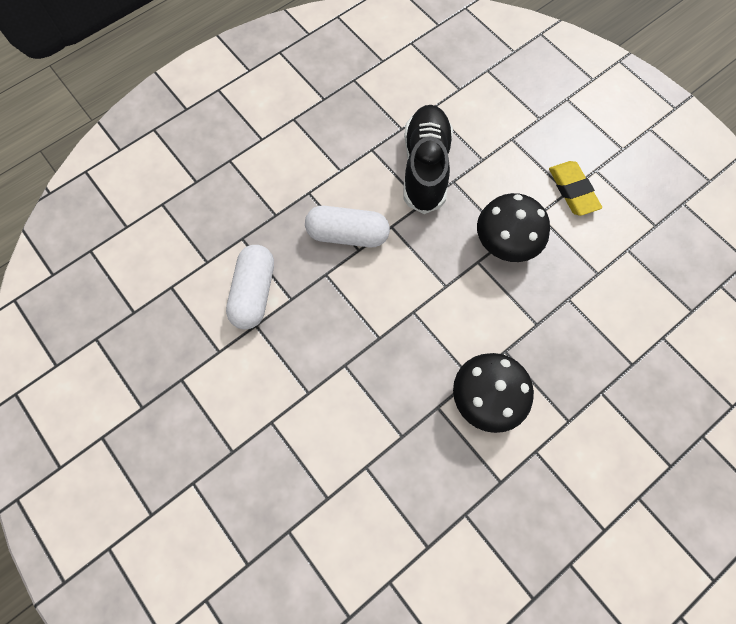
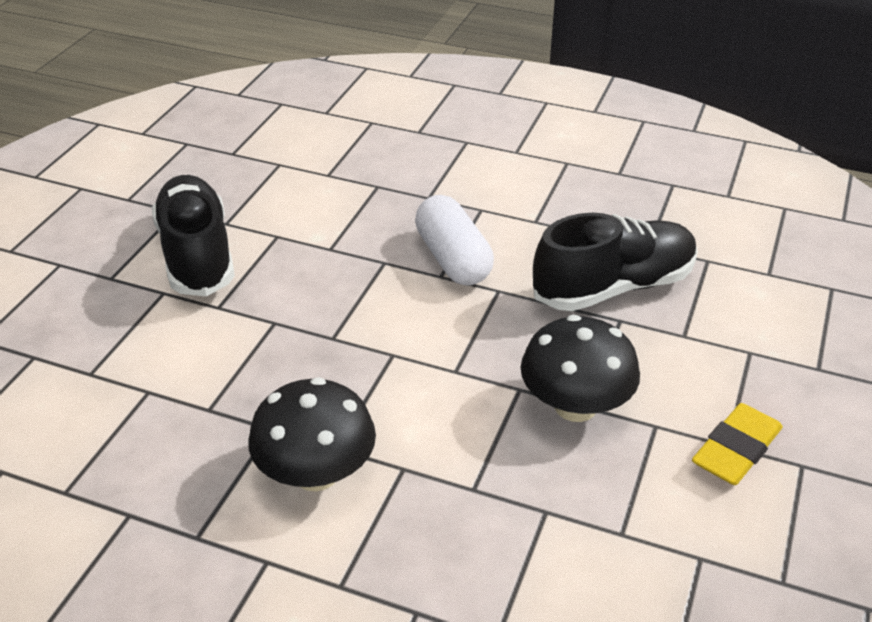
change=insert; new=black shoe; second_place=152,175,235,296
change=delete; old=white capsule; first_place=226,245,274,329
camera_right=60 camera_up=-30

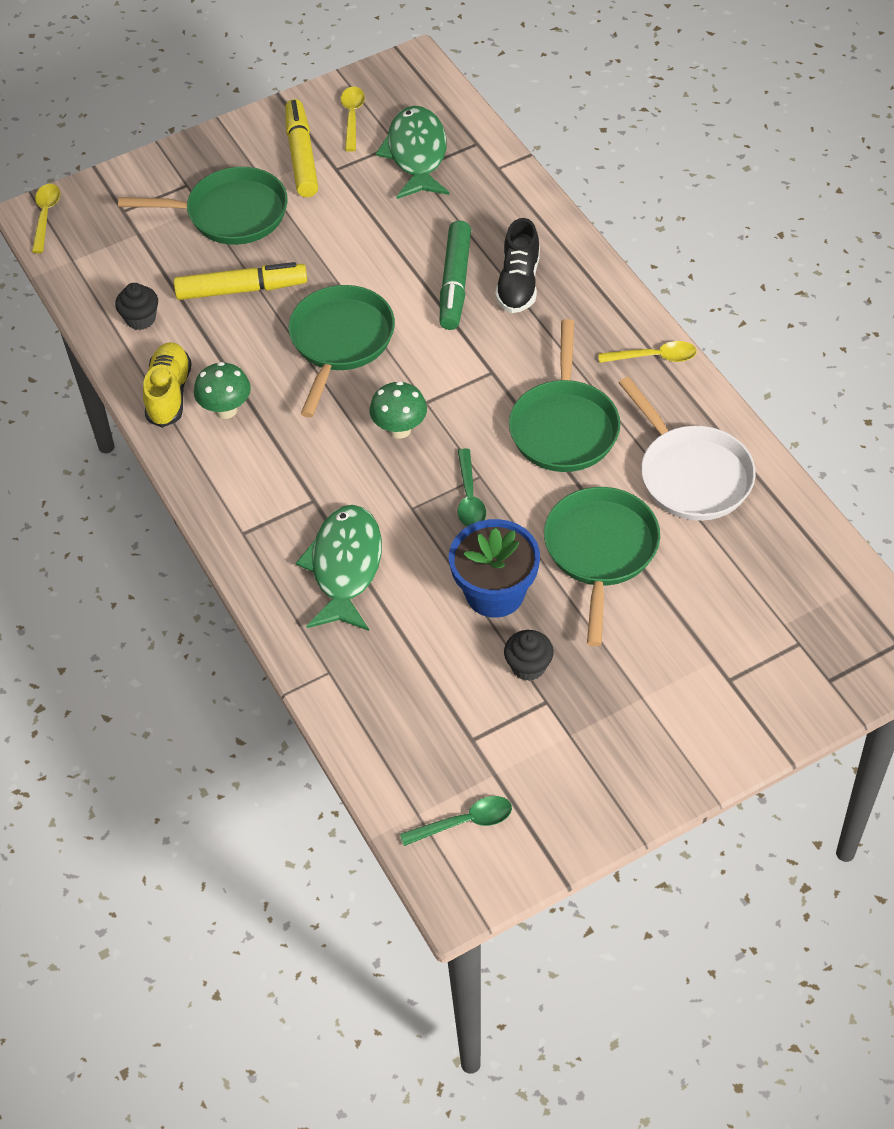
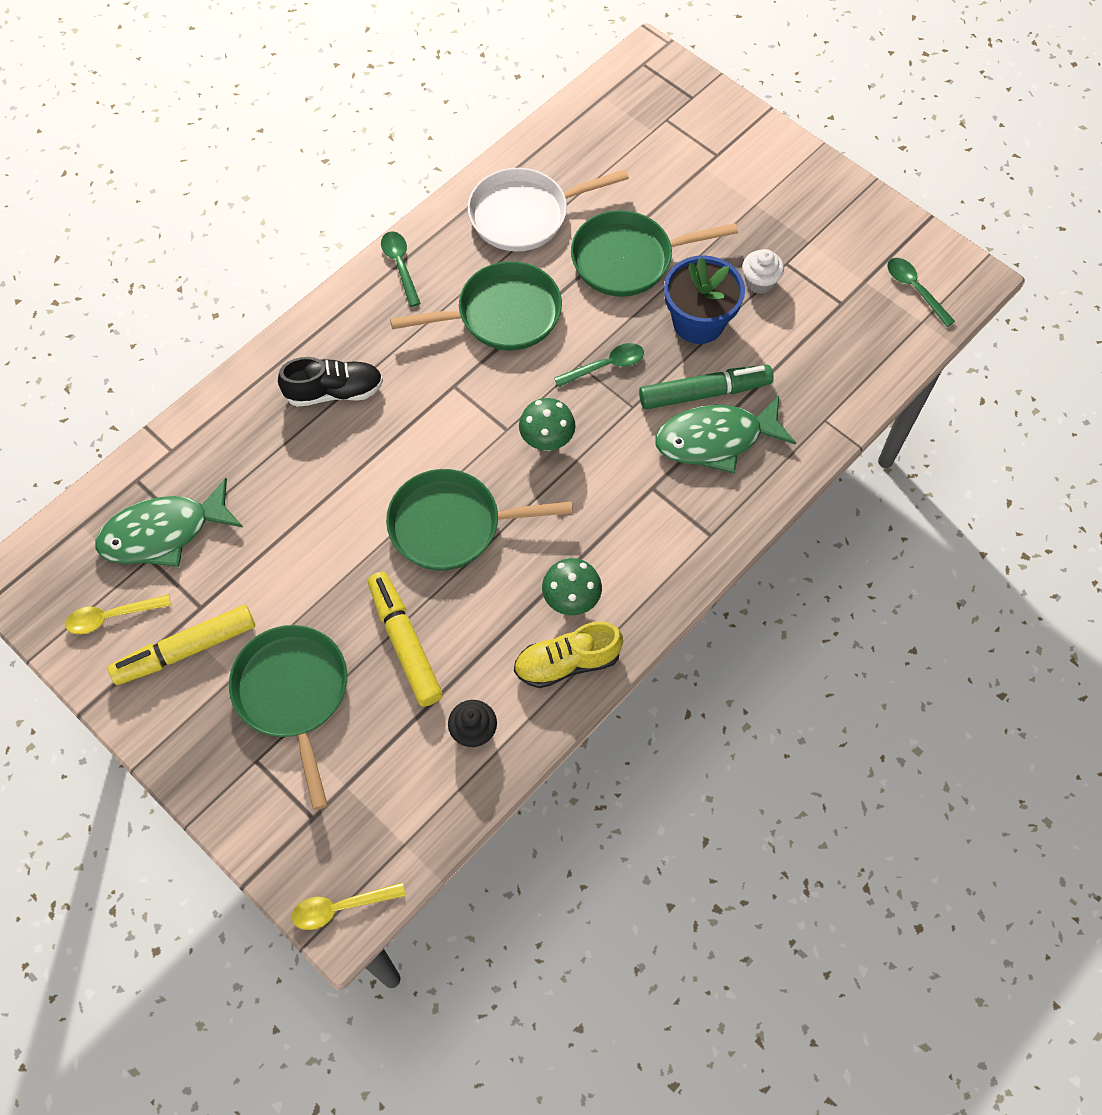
change=recolor; old=yellow spoon; new=green spoon; first_place=598,341,697,363; second_place=381,231,421,307
change=rotate; old=white pan; first_place=619,377,756,521; second_place=468,168,629,252; degrees=-150
change=move; old=green marker; first_place=440,221,471,330; second_place=639,365,774,409
change=recolor; old=black cupcake; new=white cupcake; first_place=504,630,554,681; second_place=742,249,784,294
camera_right=-110 camera_up=10

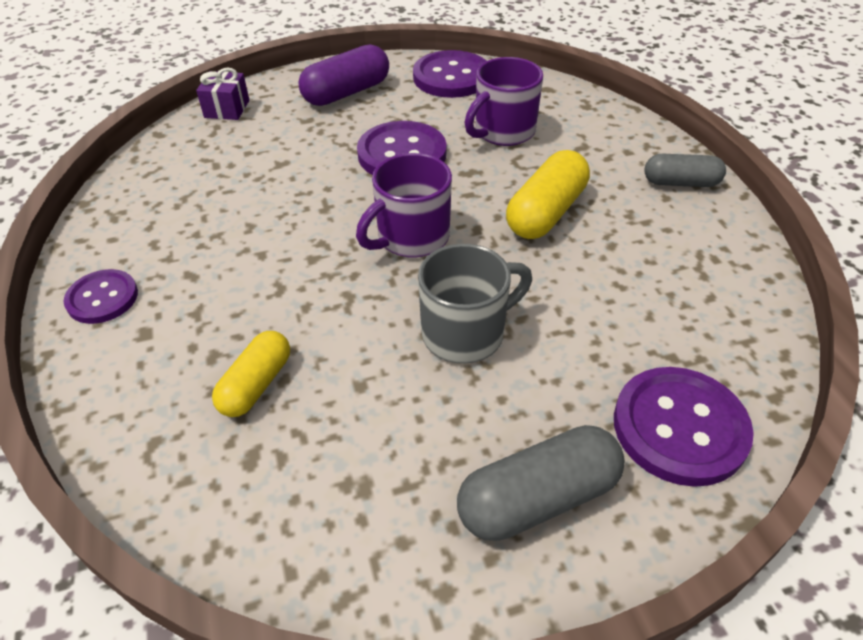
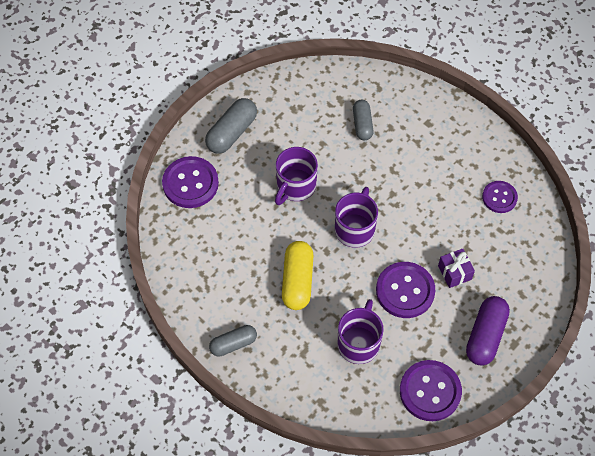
change=recolor; old=grey mug; new=purple mug; first_place=418,244,532,364; second_place=275,147,318,205
change=recolor; old=yellow capsule; new=grey capsule; first_place=212,331,290,417; second_place=353,100,373,140
change=move; old=purple gift; first_place=196,68,249,120; second_place=438,248,475,288
change=move; old=purple button; first_place=64,269,138,324; second_place=482,181,518,213
camera_right=150 camera_up=15

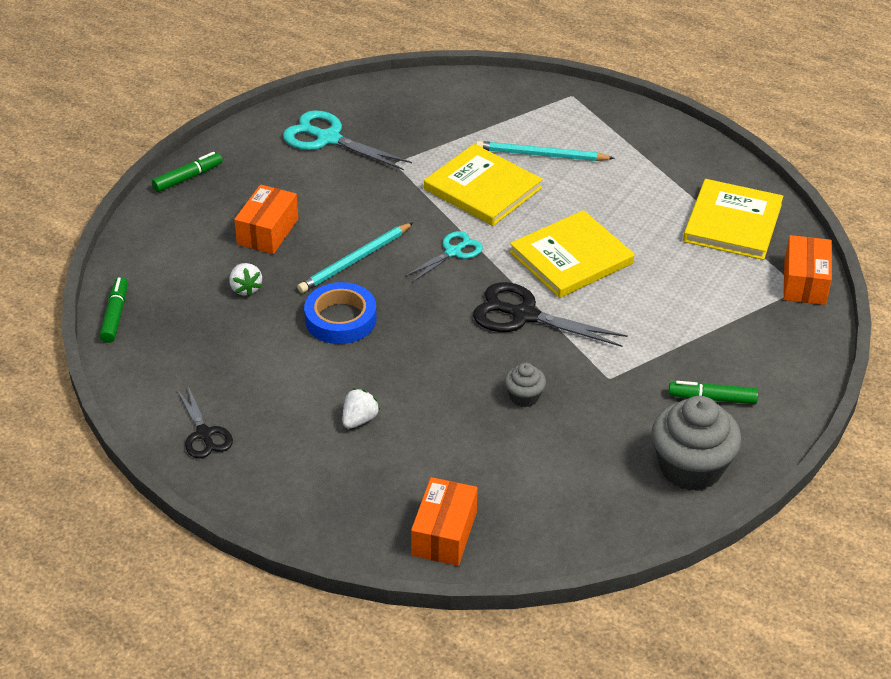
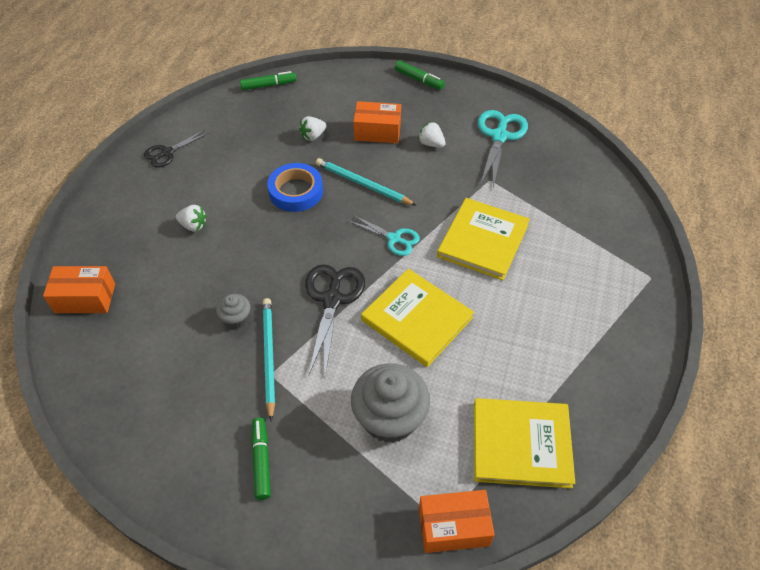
change=move; old=turquoise pencil; first_place=476,141,615,161; second_place=263,298,275,421
change=move; old=grey cupcake; first_place=652,396,742,491; second_place=351,363,430,443
change=insert; new=white strawberry; second_place=418,122,446,148
camera_right=75 camera_up=10

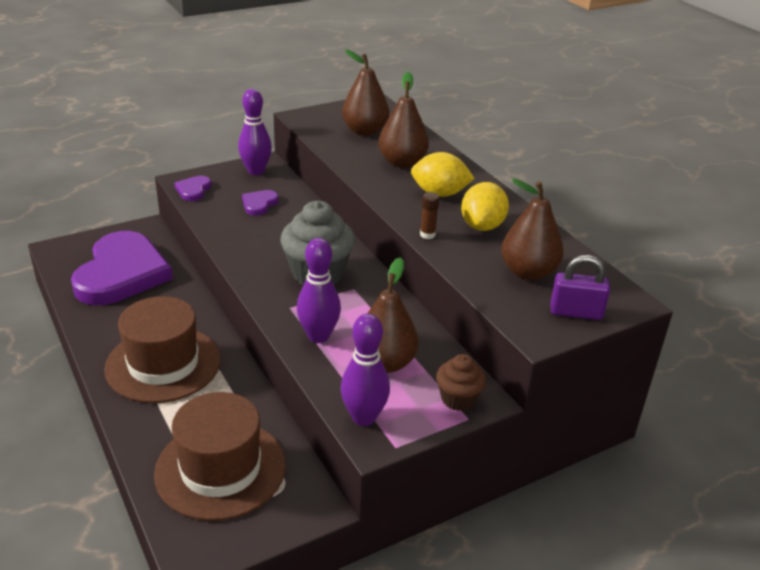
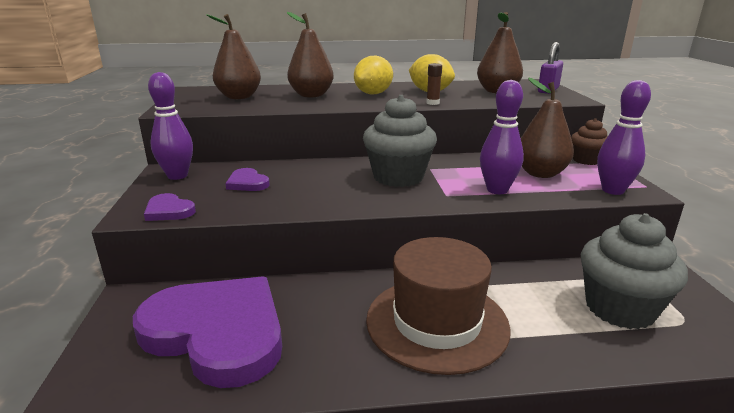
change=replace; old=brown hat; new=grey cupcake; first_place=154,392,286,521; second_place=581,213,688,329
camera_right=-65 camera_up=-10

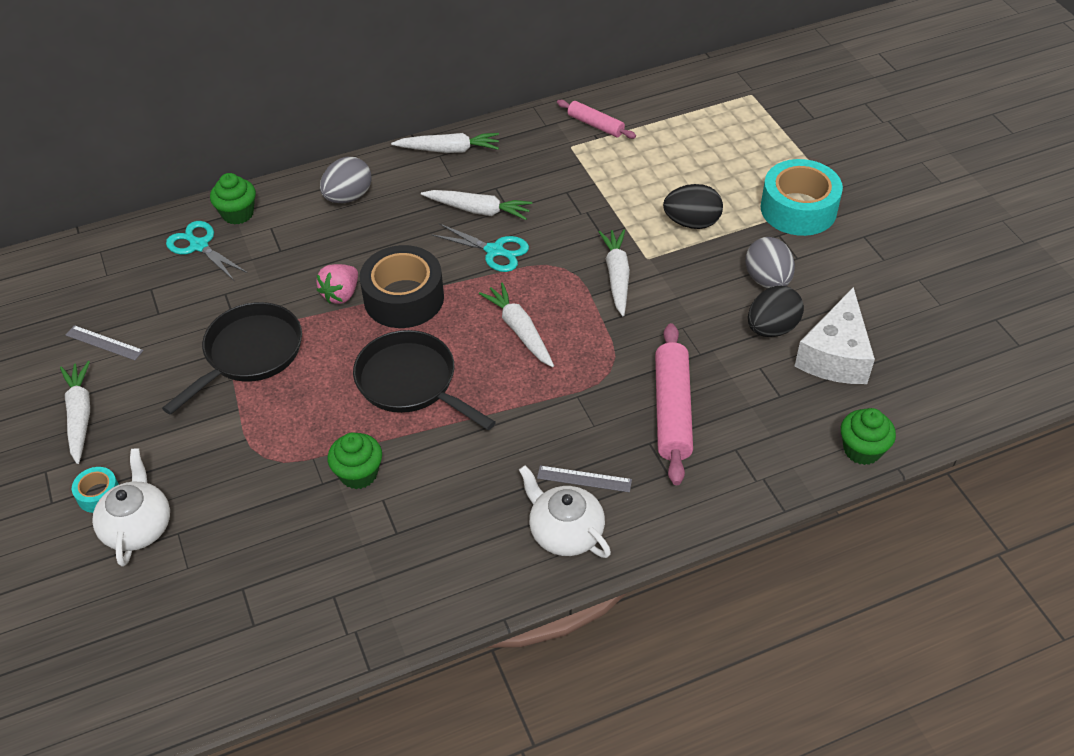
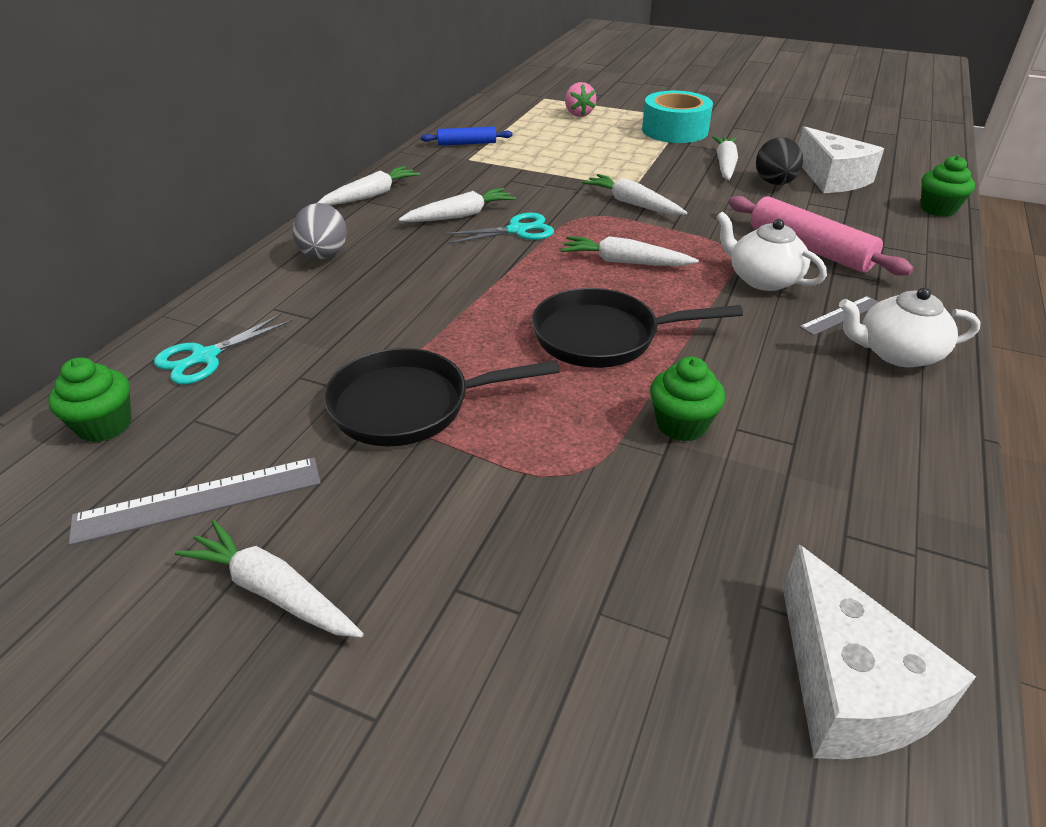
change=move; old=green cupcake; first_place=210,173,256,225; second_place=48,357,131,442
change=resize; old=grey ruler; first_place=66,325,144,360; second_place=69,458,321,545; factor=1.69
change=rotate; old=turquoise scissors; first_place=166,221,248,280; second_place=154,314,293,384; degrees=-45
change=rotate; old=black pan; first_place=162,302,302,415; second_place=324,348,560,446; degrees=-90
change=recolor; old=pink rolling pin; new=blue rolling pin; first_place=557,100,636,139; second_place=421,127,513,146
change=move; old=pink strawberry; first_place=316,264,358,304; second_place=565,82,597,117
change=replace; old=grey egg; new=white carrot; first_place=745,237,795,289; second_place=712,136,738,180
change=move; old=white teapot; first_place=92,449,170,567; second_place=716,211,827,291
change=insert; new=white cheese; second_place=783,544,976,759
change=delete; old=turquoise tape; first_place=72,467,119,513
change=delete; old=black tape; first_place=360,245,444,328
change=delete; old=black egg; first_place=663,184,723,229
camera_right=-45 camera_up=-10

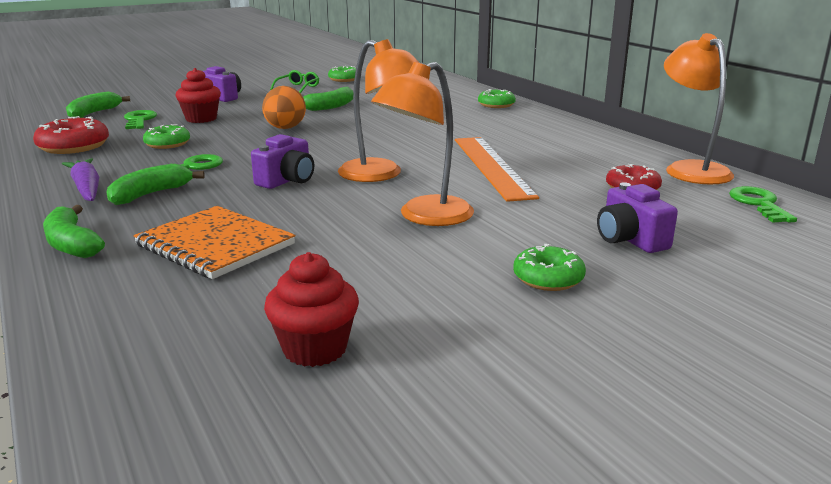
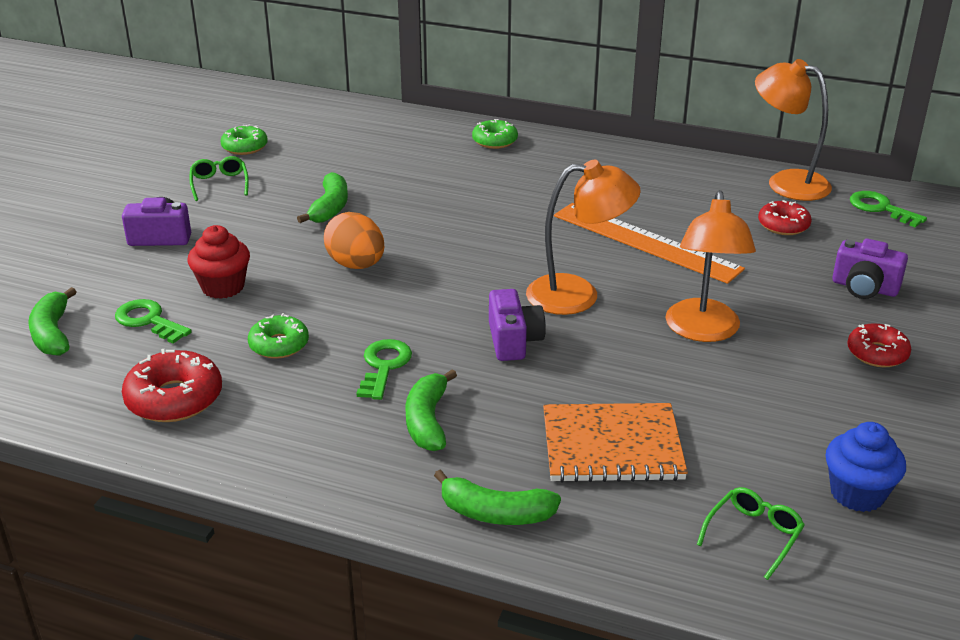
change=insert; new=green glasses; second_place=697,487,805,580
change=recolor; old=red cupcake; new=blue cupcake; first_place=264,252,359,367; second_place=826,422,906,512
change=recolor; old=green donut; new=red donut; first_place=513,244,586,291; second_place=847,323,911,367
change=delete; old=purple carrot; first_place=62,158,99,201
camera_right=-40 camera_up=10

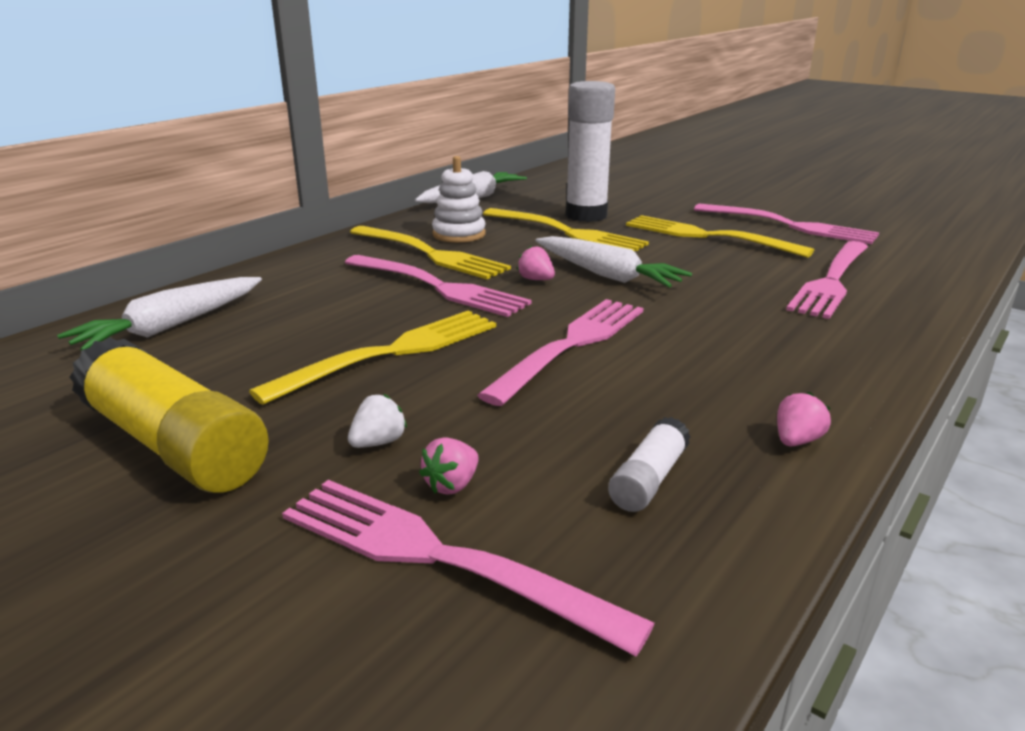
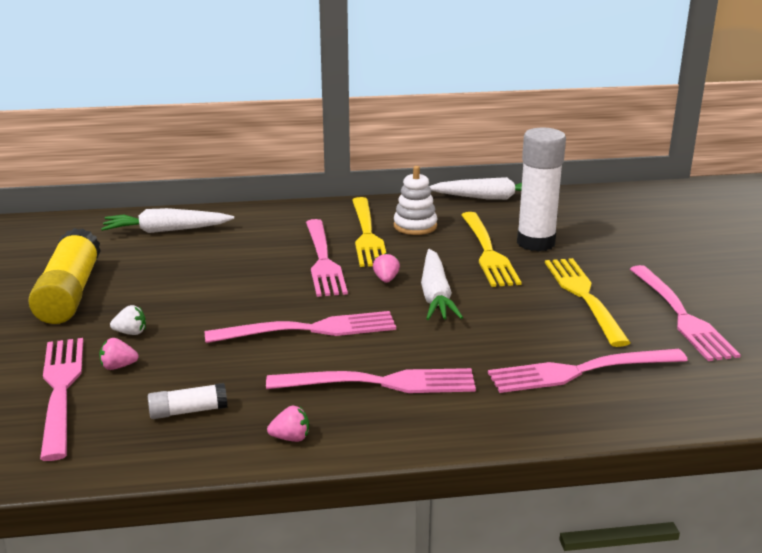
change=insert; new=pink fork; second_place=266,368,476,393
change=delete; old=yellow fork; first_place=249,310,496,405
camera_right=45 camera_up=0

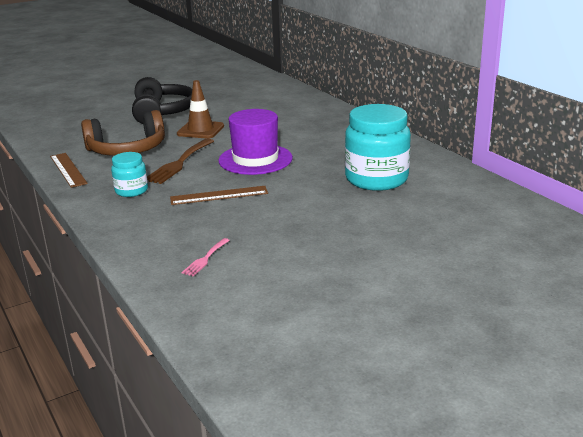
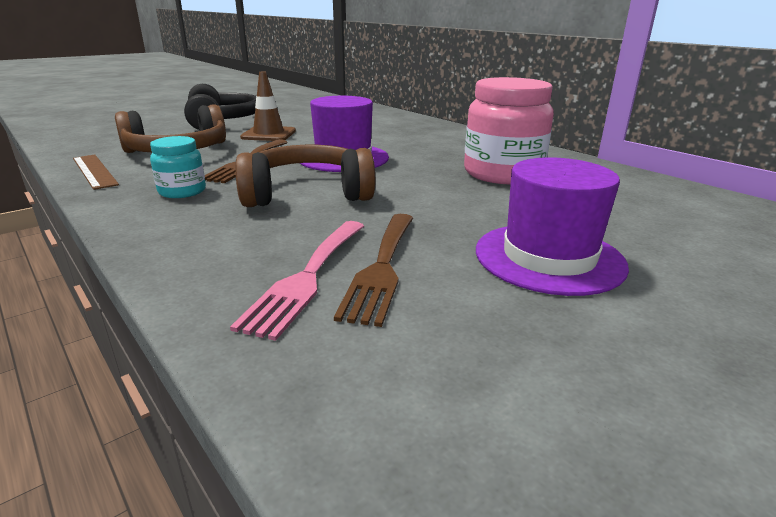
change=resize; old=pink fork; first_place=182,238,230,276; second_place=230,221,364,341; factor=1.9
change=replace; old=brown ruler; new=brown headphones; first_place=170,186,268,205; second_place=235,145,375,207
change=insert; new=brown fork; second_place=334,214,413,327
change=recolor; old=turquoise jar; new=pink jar; first_place=345,104,411,191; second_place=464,77,554,184
change=insert; new=purple hat; second_place=476,157,629,296
camera_right=-10 camera_up=0

